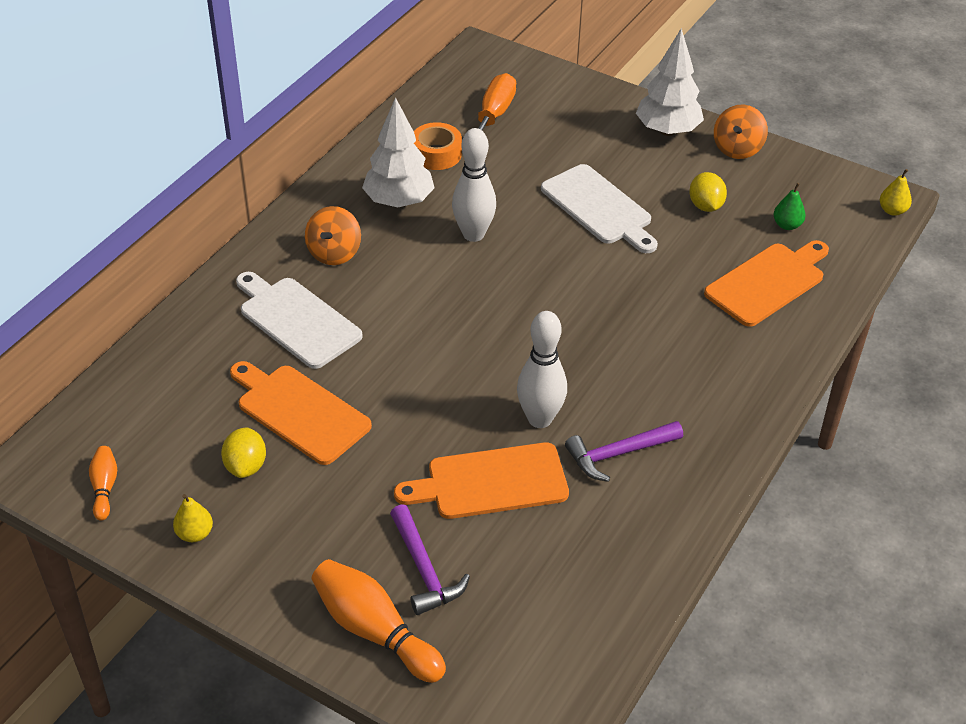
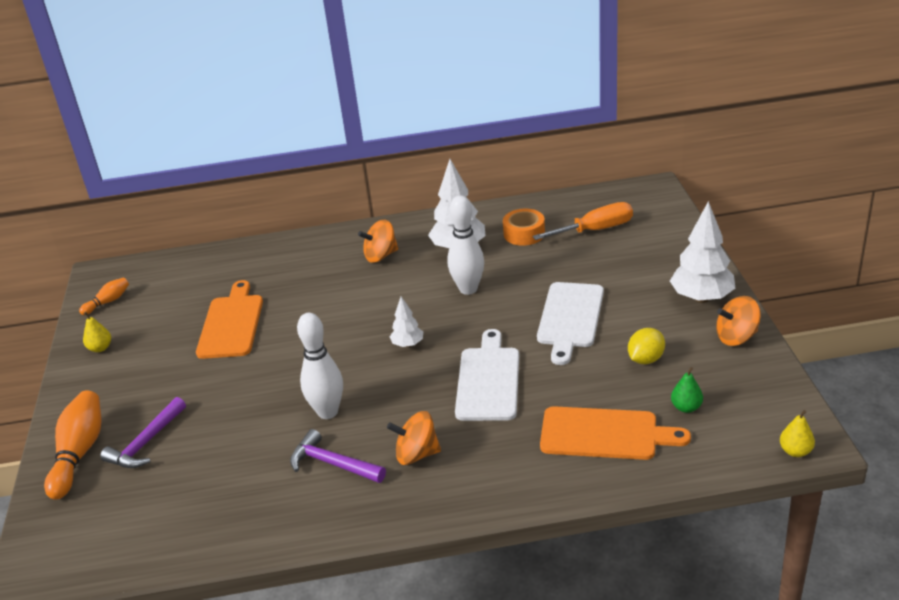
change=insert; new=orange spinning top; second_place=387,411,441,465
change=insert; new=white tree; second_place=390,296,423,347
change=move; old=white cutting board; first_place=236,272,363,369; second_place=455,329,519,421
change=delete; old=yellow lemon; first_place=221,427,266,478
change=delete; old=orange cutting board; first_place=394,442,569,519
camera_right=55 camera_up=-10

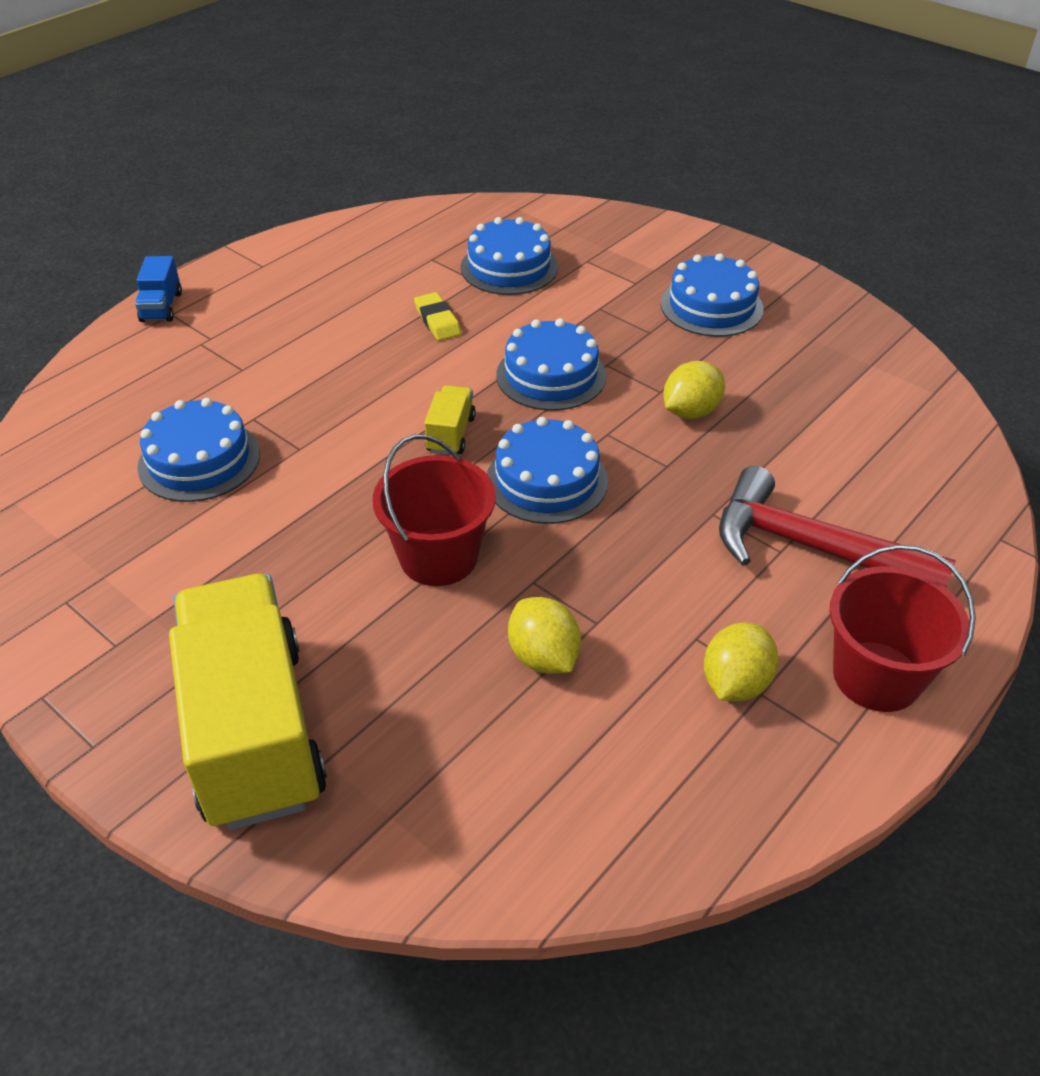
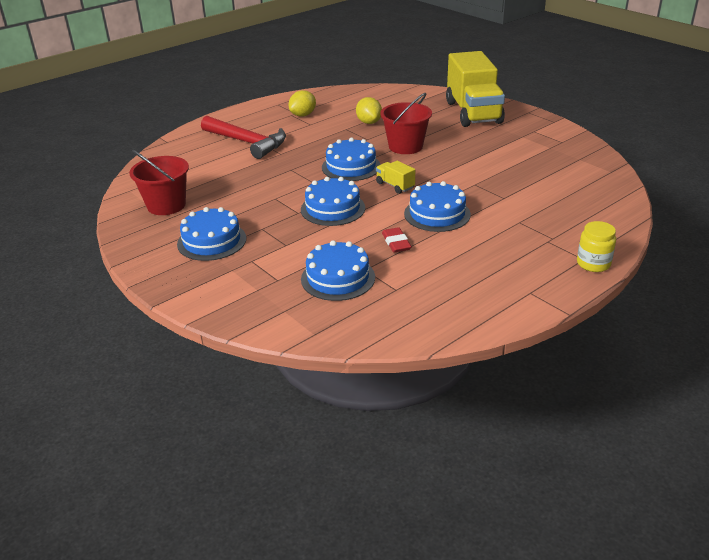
change=move; old=red bucket; first_place=830,545,976,712; second_place=129,150,189,215
change=rotate; old=yellow truck; first_place=424,385,476,455; second_place=376,161,415,194; degrees=120
change=recolor; old=yellow eraser; new=red eraser; first_place=414,292,461,341; second_place=382,227,412,253
change=move; old=blue cake; first_place=137,398,260,502; second_place=404,181,471,232
change=replace; old=blue truck; new=yellow jar; first_place=135,256,182,322; second_place=577,221,616,272
change=delete; old=yellow lemon; first_place=663,361,725,419
camera_right=-170 camera_up=-10

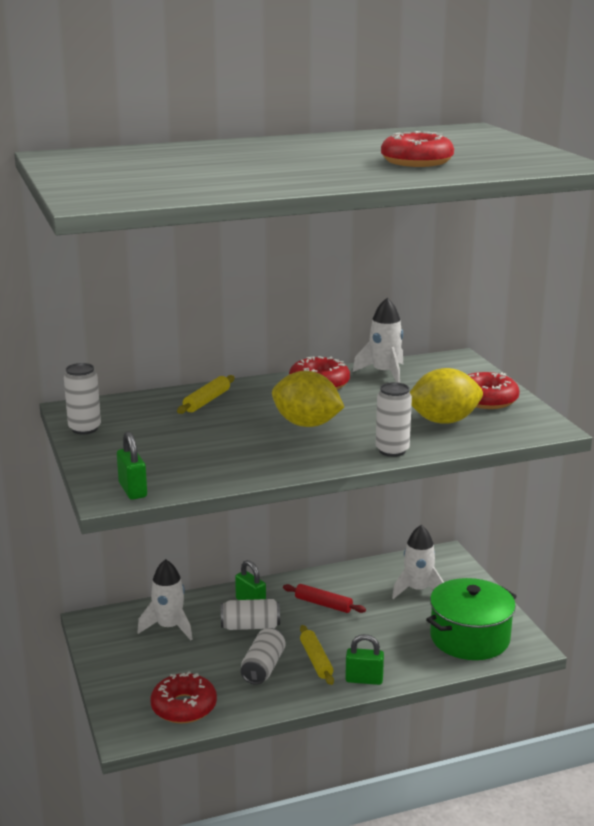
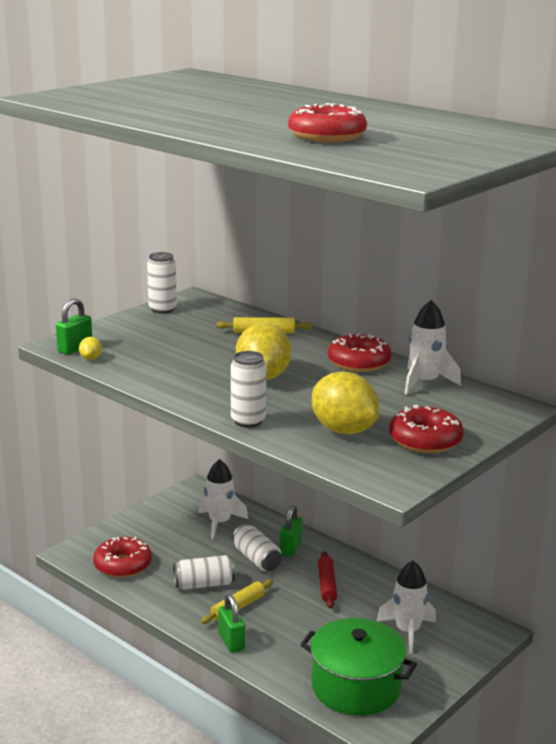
change=insert; new=yellow lemon; second_place=79,337,102,360
camera_right=60 camera_up=0

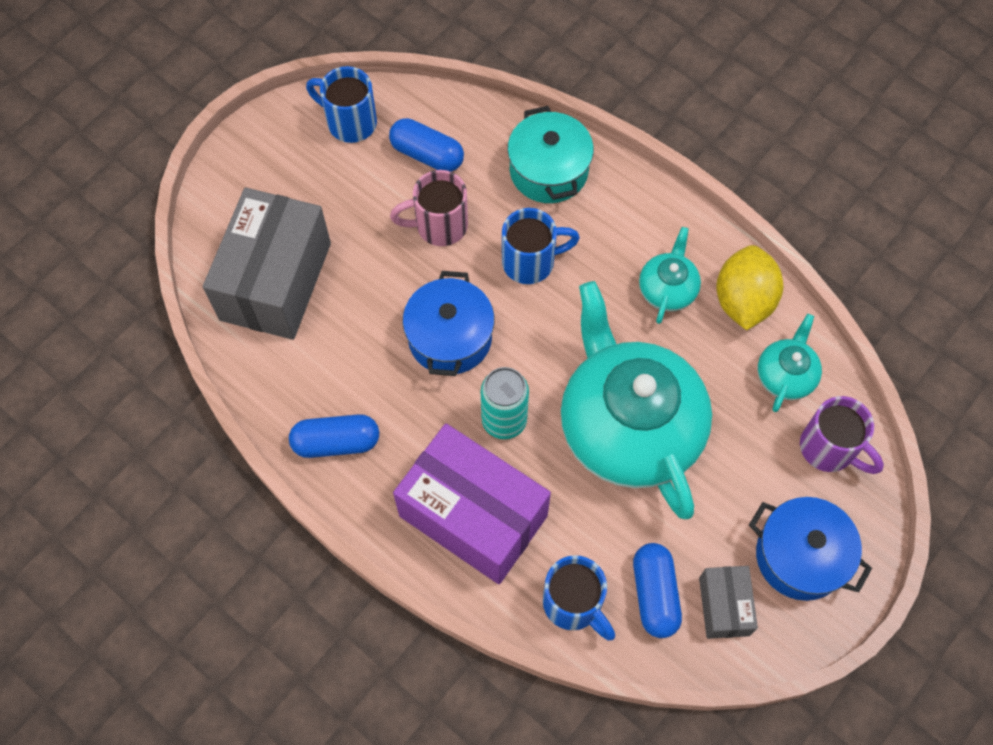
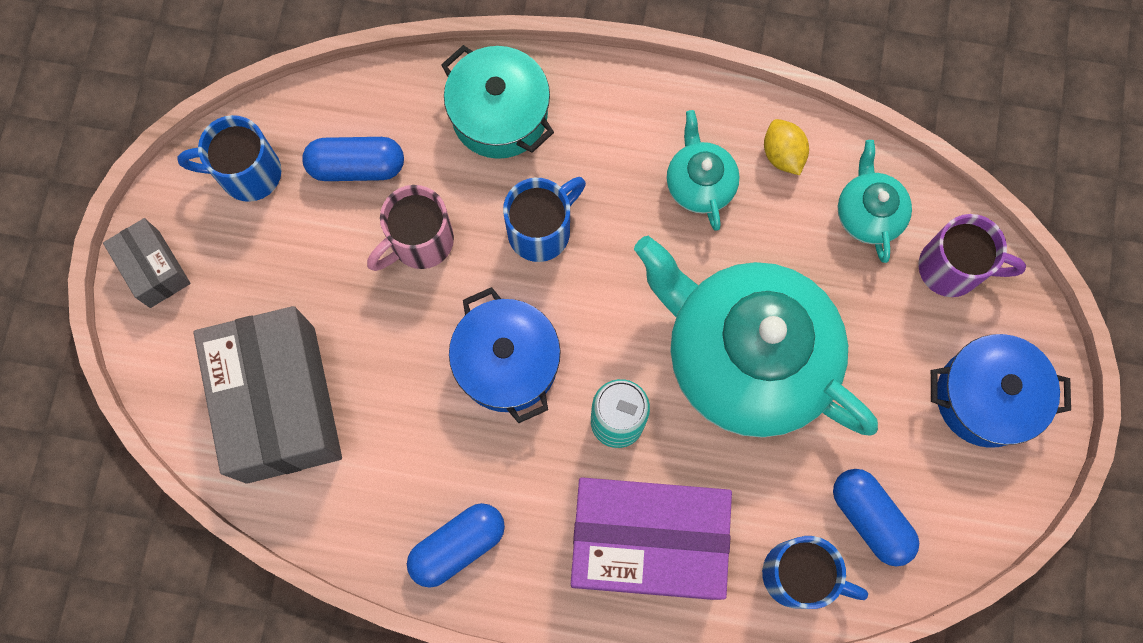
change=move; old=grey box; first_place=699,566,758,639; second_place=103,218,191,308
change=resize; old=yellow lemon; first_place=716,245,783,330; second_place=764,119,809,175; factor=0.57
camera_right=-30 camera_up=10

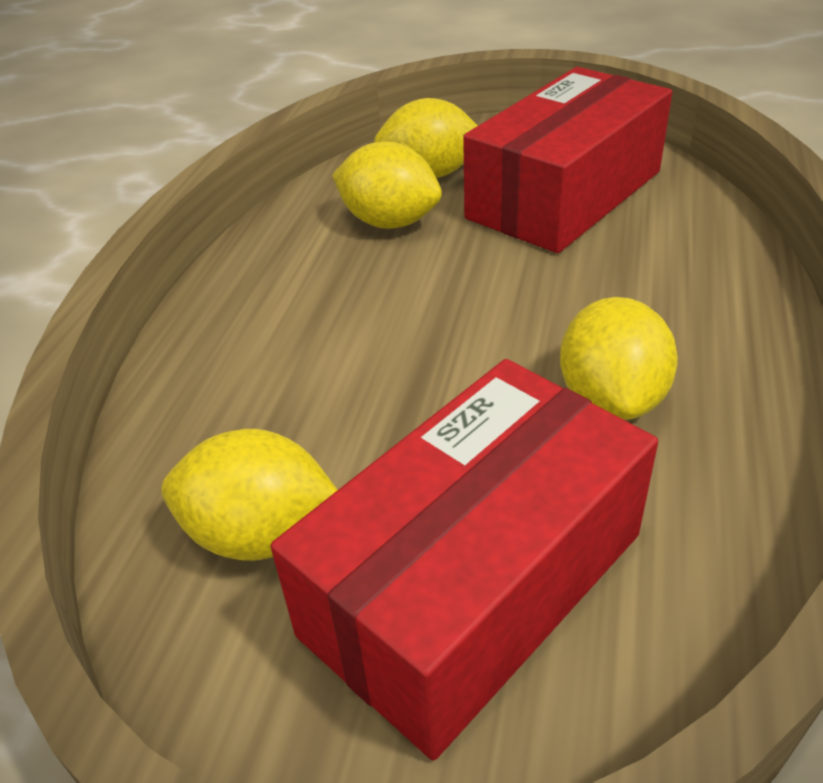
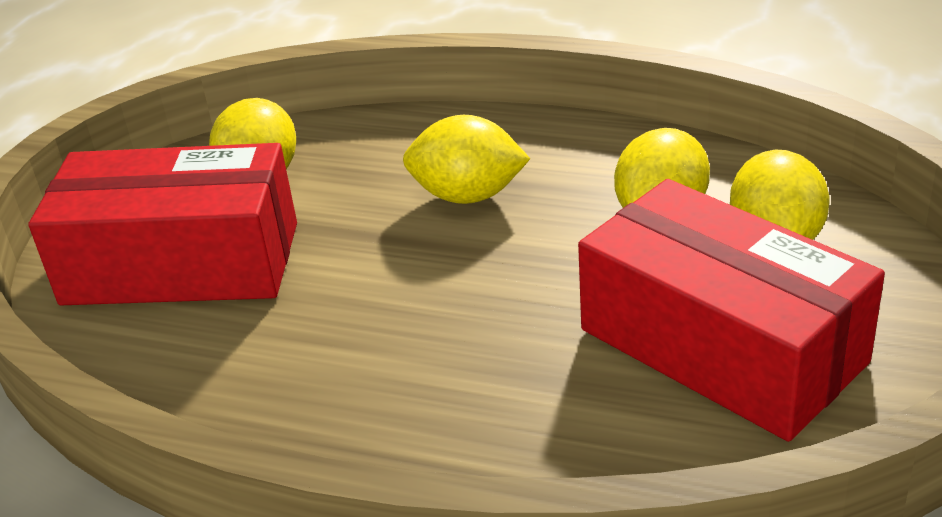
change=rotate; old=red box; first_place=271,359,658,761; second_place=28,143,297,305; degrees=-45
change=move; old=yellow lemon; first_place=560,297,678,420; second_place=403,115,530,204
camera_right=95 camera_up=-5

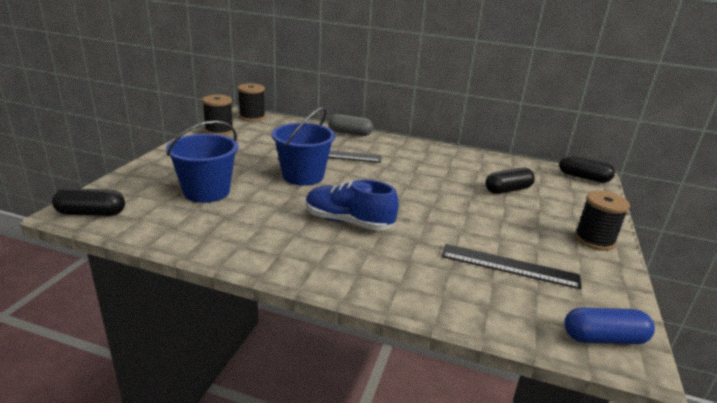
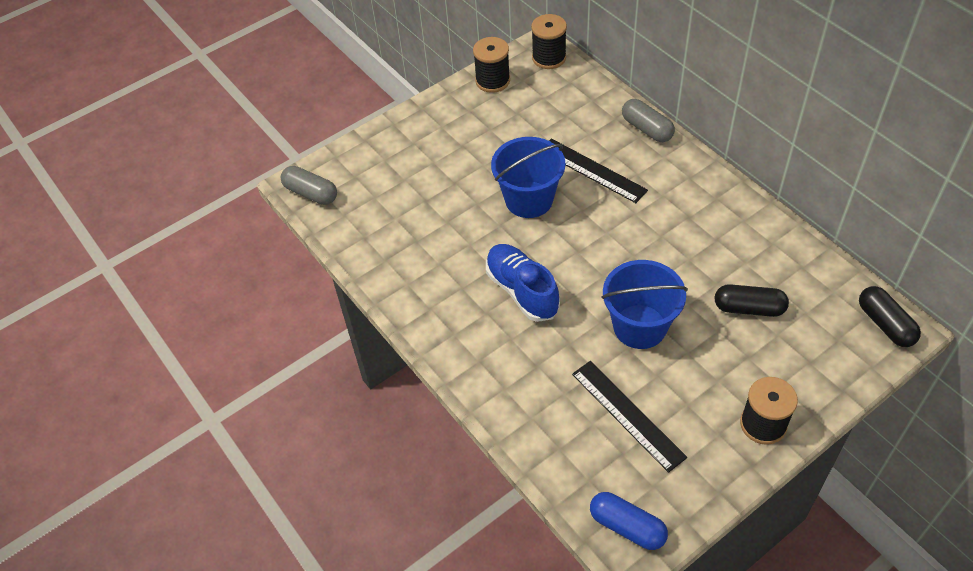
change=recolor; old=black capsule; new=grey capsule; first_place=52,188,125,216; second_place=281,166,337,205
change=move; old=blue bucket; first_place=166,121,238,203; second_place=602,260,688,349
camera_right=40 camera_up=25

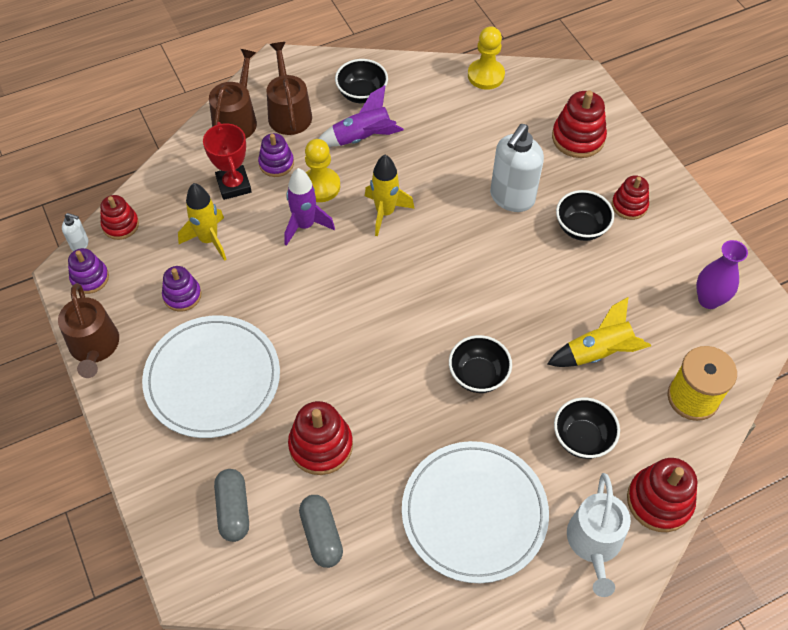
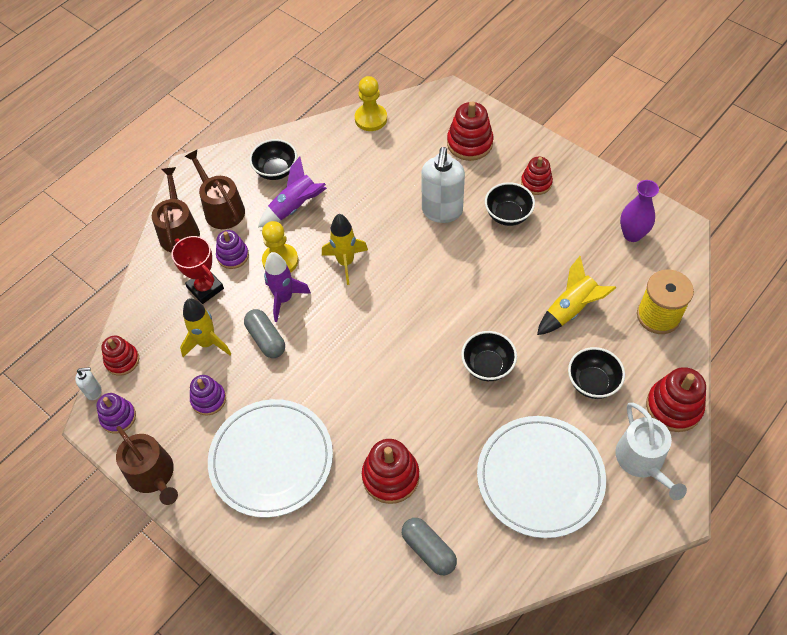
change=move; old=grey capsule; first_place=214,469,249,542; second_place=244,309,285,358
camera_right=-20 camera_up=0

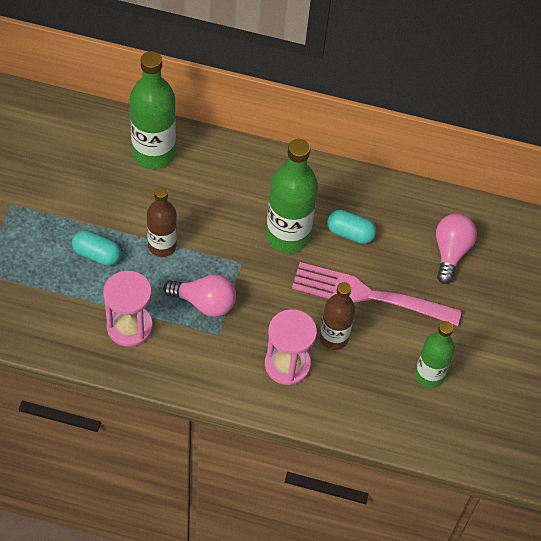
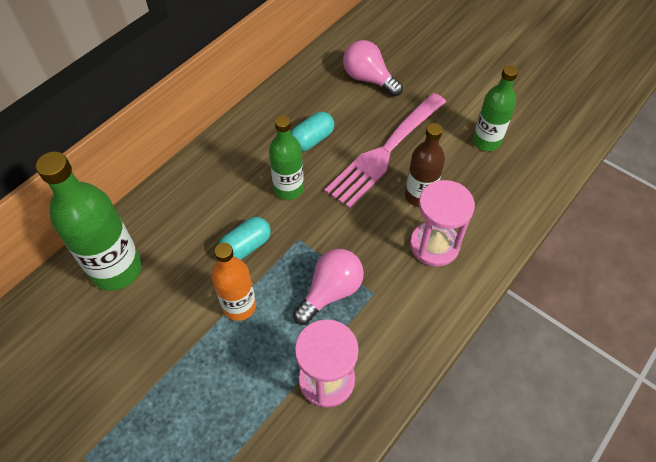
change=recolor; old=brown bottle; new=orange bottle; first_place=147,186,177,257; second_place=212,243,256,321
change=move; old=turquoise capsule; first_place=72,230,121,266; second_place=218,217,271,260
change=resize; old=green bottle; first_place=266,139,318,253; second_place=269,115,304,200; factor=0.63
camera_right=-60 camera_up=0

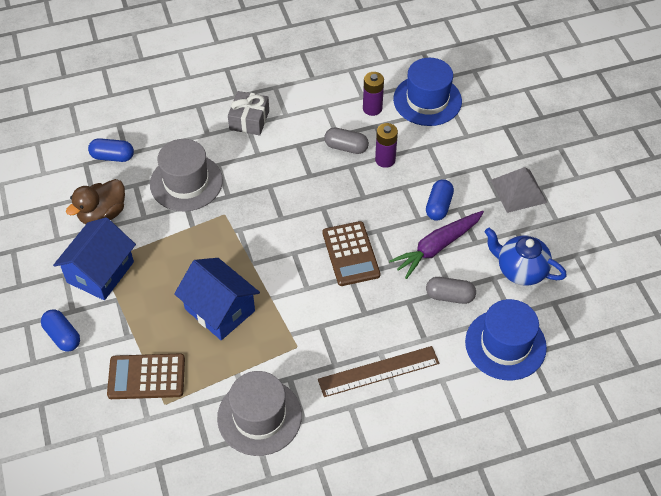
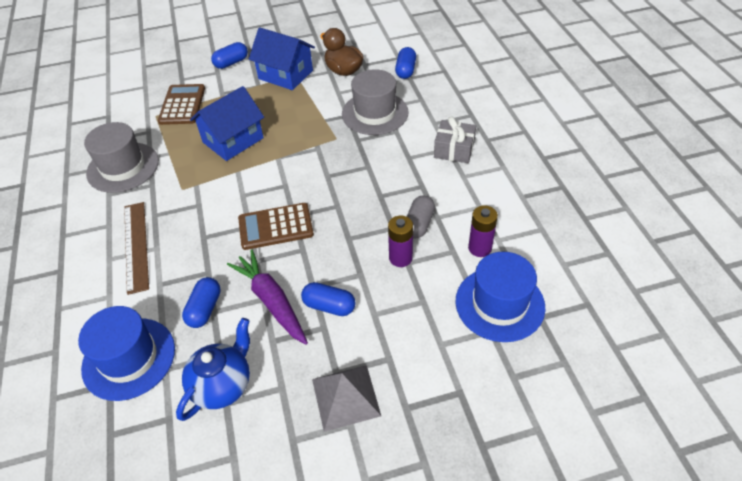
change=recolor; old=grey capsule; new=blue capsule; first_place=426,277,476,304; second_place=182,277,221,328
camera_right=95 camera_up=-5

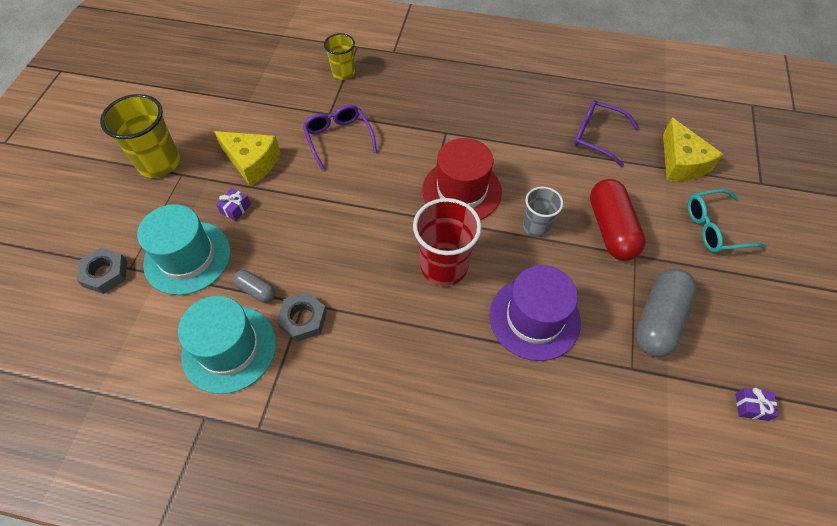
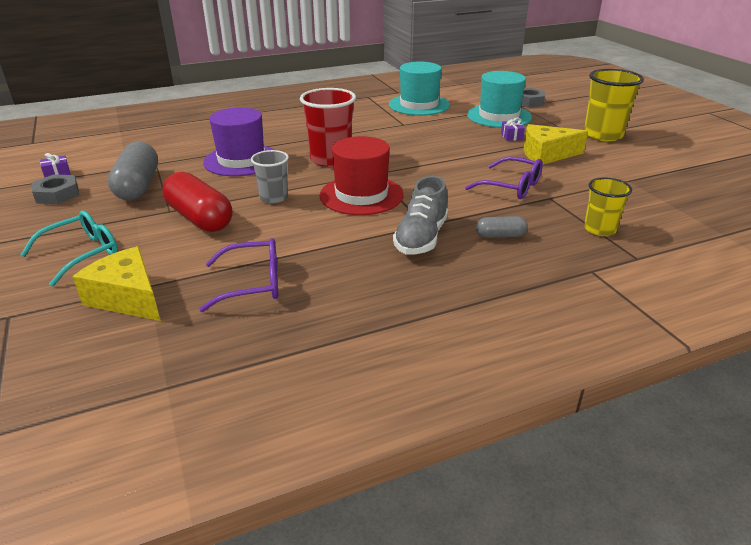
change=move; old=grey nut; first_place=276,292,327,342; second_place=32,174,79,204
change=insert; new=grey shoe; second_place=393,176,448,254
change=move; old=grey capsule; first_place=233,270,276,303; second_place=476,216,528,238
camera_right=145 camera_up=-25

